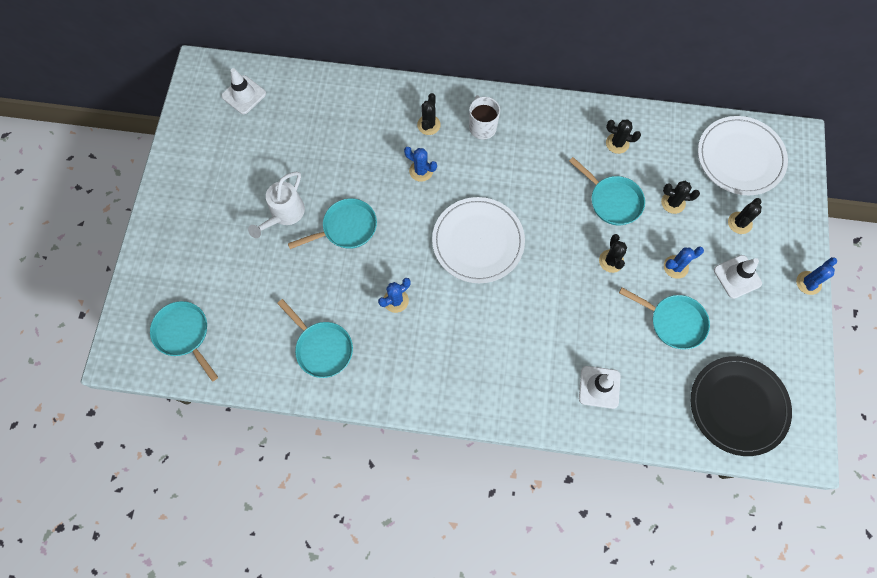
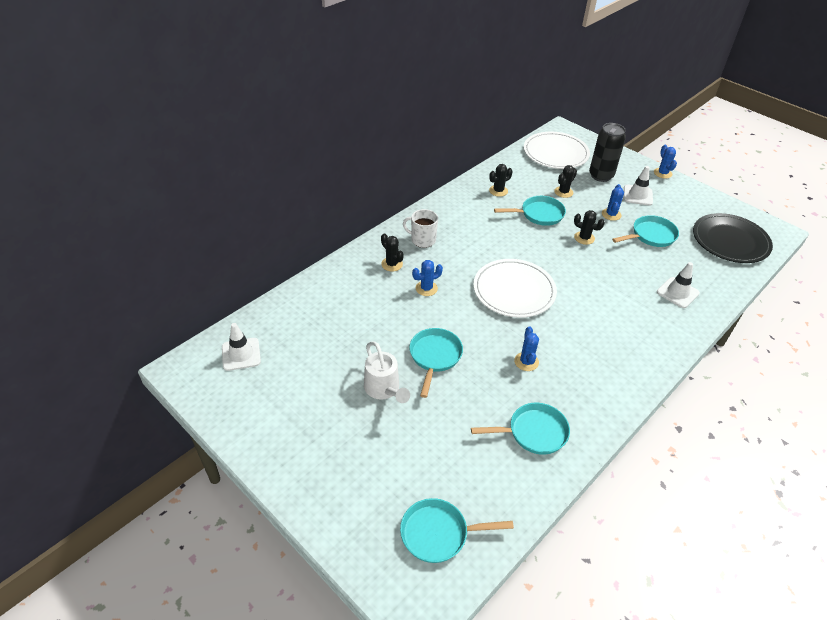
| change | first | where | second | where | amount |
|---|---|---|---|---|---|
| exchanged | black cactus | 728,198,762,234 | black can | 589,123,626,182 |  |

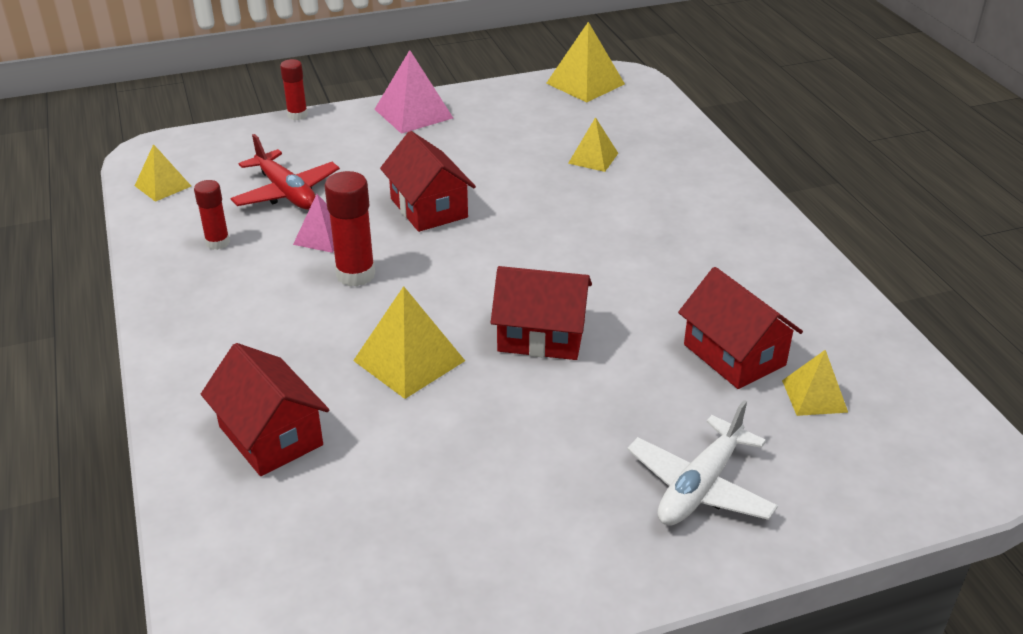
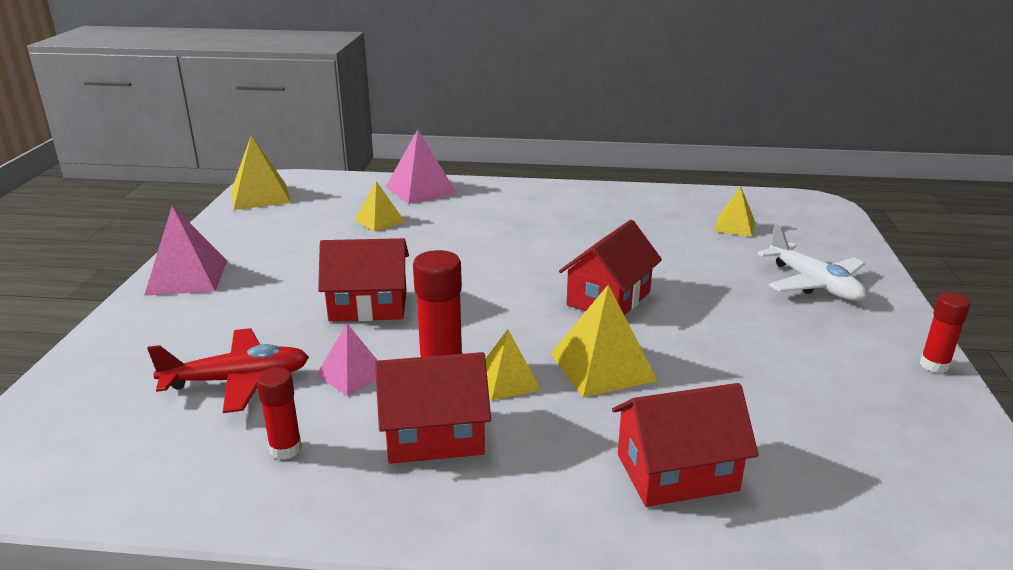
| change | first | where | second | where | amount |
|---|---|---|---|---|---|
| appeared |  |  | pink pyramid | 386,129,457,204 |  |
| relocated | yellow pyramid | 135,144,191,202 |  | 486,329,541,401 |  |
| relocated | red glue stick | 280,59,308,120 |  | 920,292,970,373 |  |
| relocated | red house | 678,267,803,389 |  | 375,352,491,464 |  |

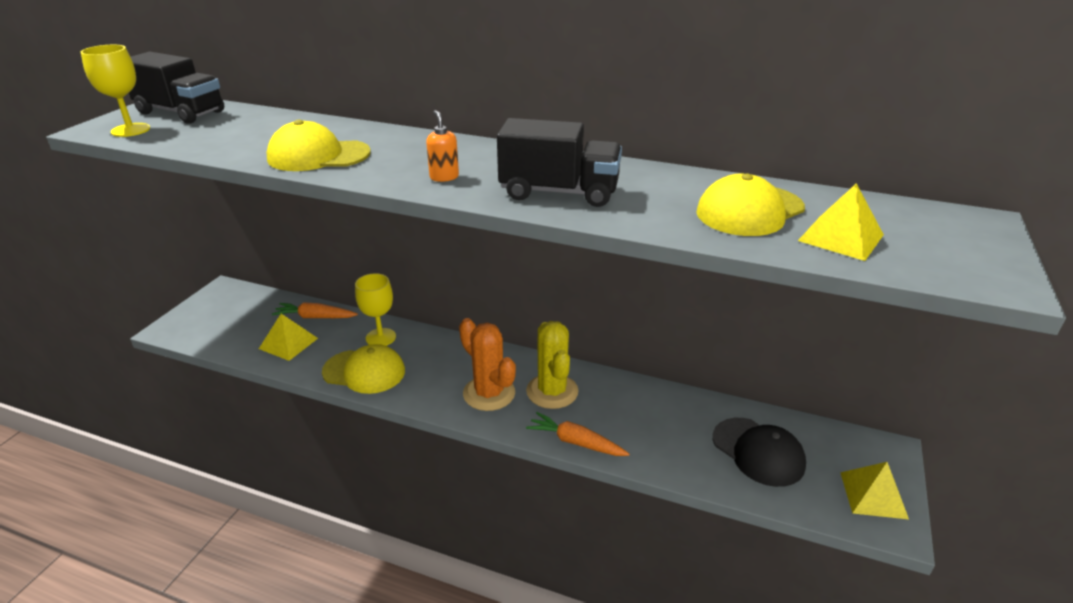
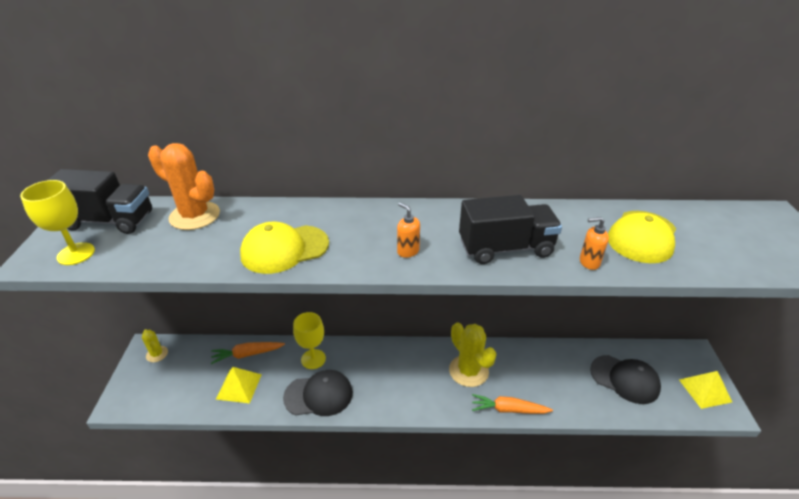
| change | first | where | second | where | amount |
|---|---|---|---|---|---|
| missing | yellow pyramid | 798,183,884,261 |  |  |  |
| appeared |  |  | yellow cactus | 142,329,168,362 |  |
| appeared |  |  | orange soap dispenser | 580,217,609,270 |  |
| relocated | orange cactus | 459,318,516,411 |  | 148,143,220,230 |  |
| colour | yellow cap | 322,344,405,394 | black cap | 283,370,353,416 |  |

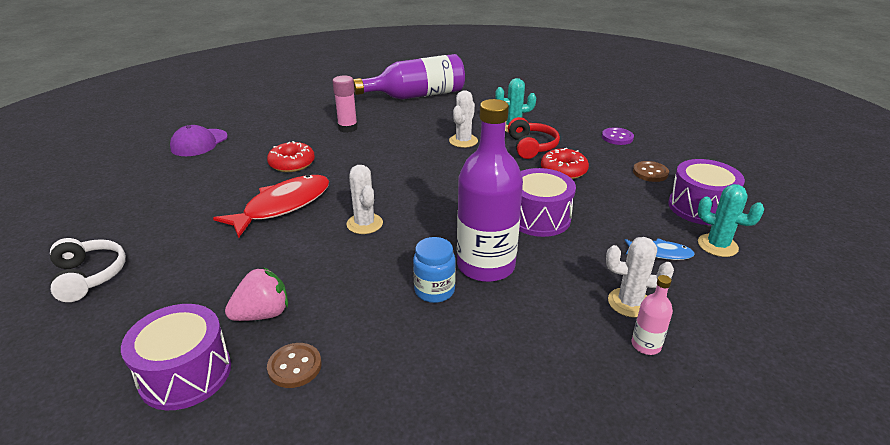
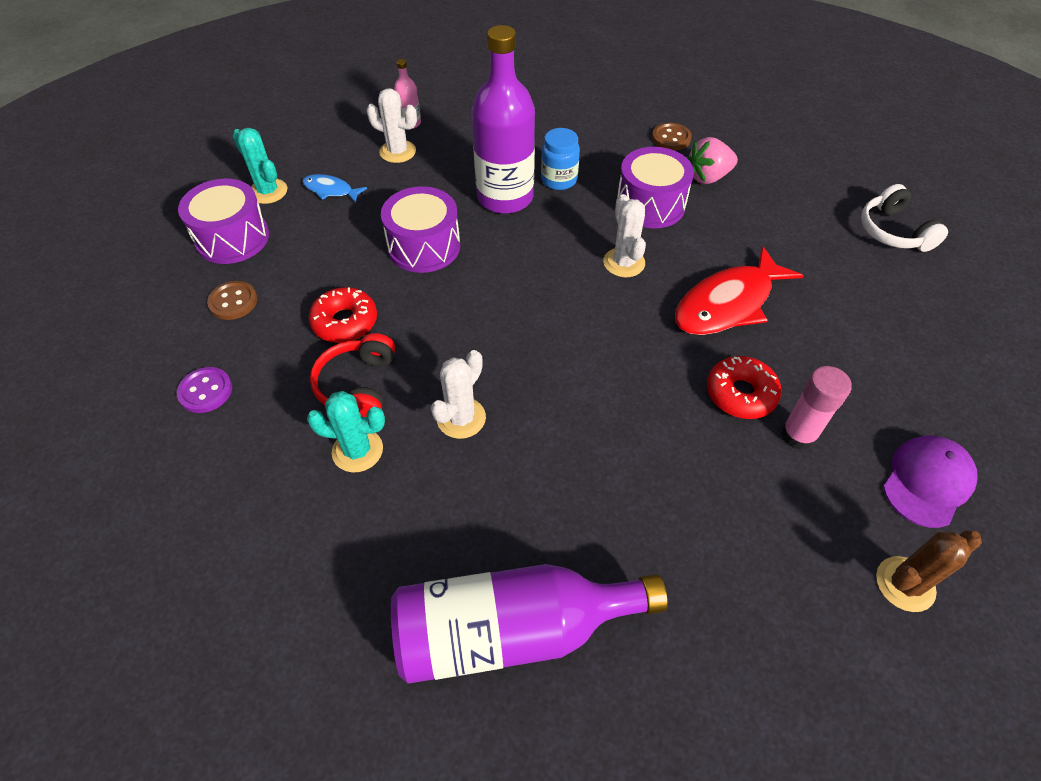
| change | first | where | second | where | amount |
|---|---|---|---|---|---|
| appeared |  |  | brown cactus | 876,530,982,612 |  |
| relocated | purple drum | 121,304,231,410 |  | 617,147,694,228 |  |
| relocated | pink glue stick | 332,75,358,133 |  | 781,366,852,450 |  |

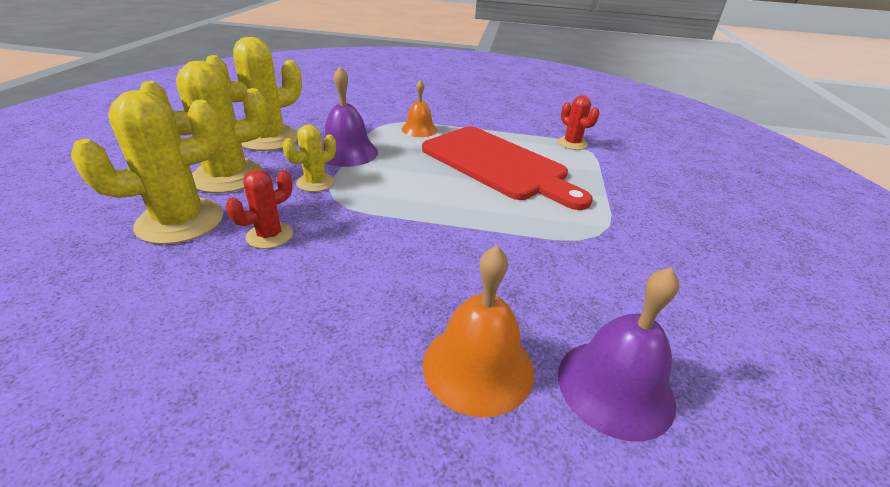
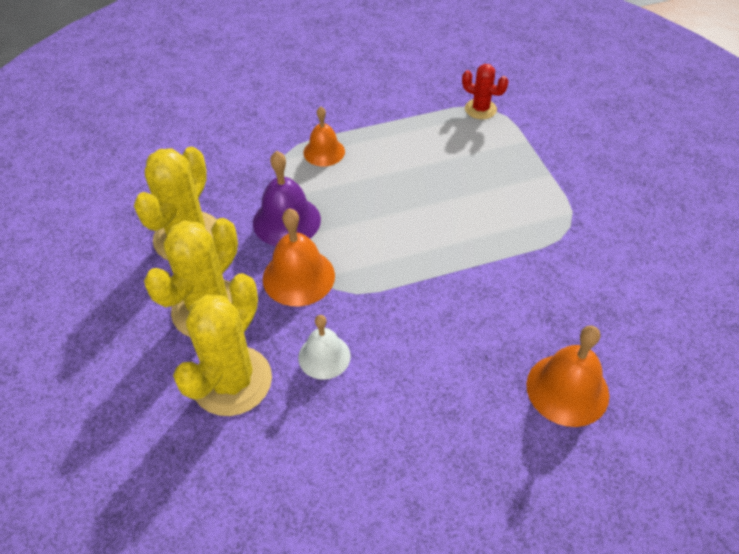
| change | first | where | second | where | amount |
|---|---|---|---|---|---|
| missing | red cutting board | 422,127,593,210 |  |  |  |
| missing | purple bell | 558,267,679,442 |  |  |  |
| exchanged | red cactus | 226,170,293,249 | white bell | 298,315,351,380 |  |
| exchanged | yellow cactus | 282,124,336,192 | orange bell | 263,208,335,306 |  |

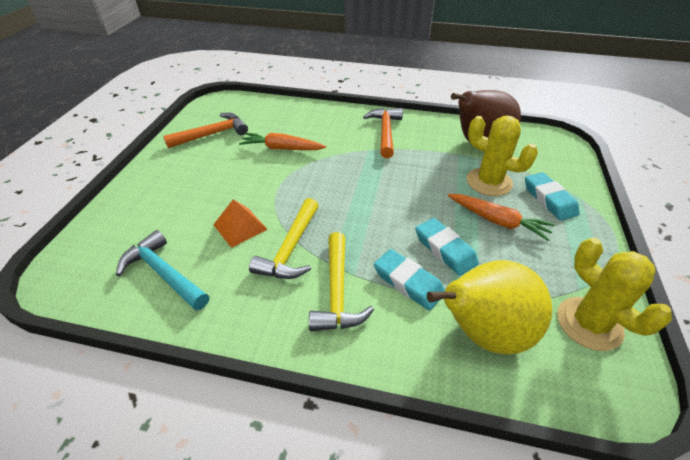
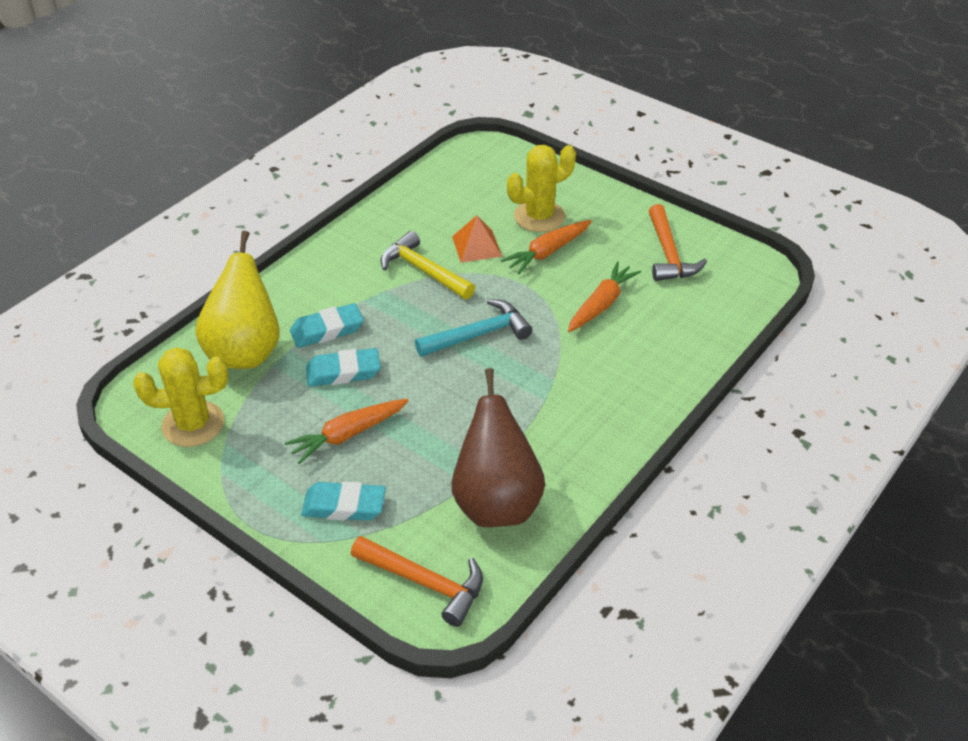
| change | first | where | second | where | amount |
|---|---|---|---|---|---|
| missing | yellow hammer | 309,232,374,331 |  |  |  |
| appeared |  |  | orange carrot | 501,220,592,274 |  |
| relocated | turquoise hammer | 116,230,209,311 |  | 415,299,532,357 |  |
| relocated | orange hammer | 363,108,403,158 |  | 351,536,483,627 |  |
| relocated | yellow cactus | 467,116,538,196 |  | 507,145,576,232 |  |

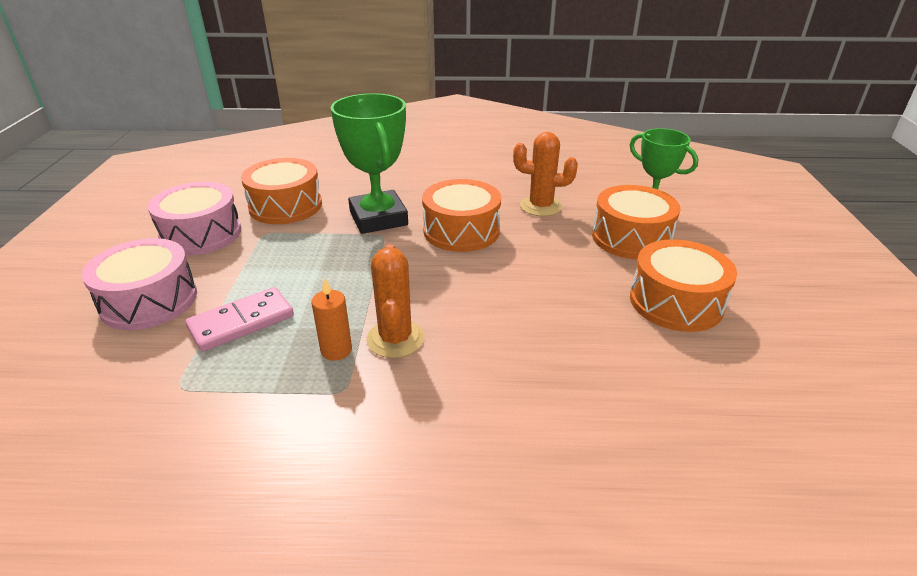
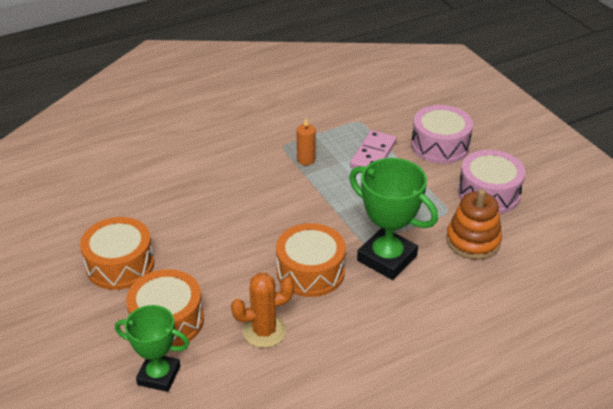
| change | first | where | second | where | amount |
|---|---|---|---|---|---|
| missing | orange cactus | 366,244,425,358 |  |  |  |
| exchanged | orange drum | 241,158,322,224 | orange stacking toy | 446,189,502,260 |  |

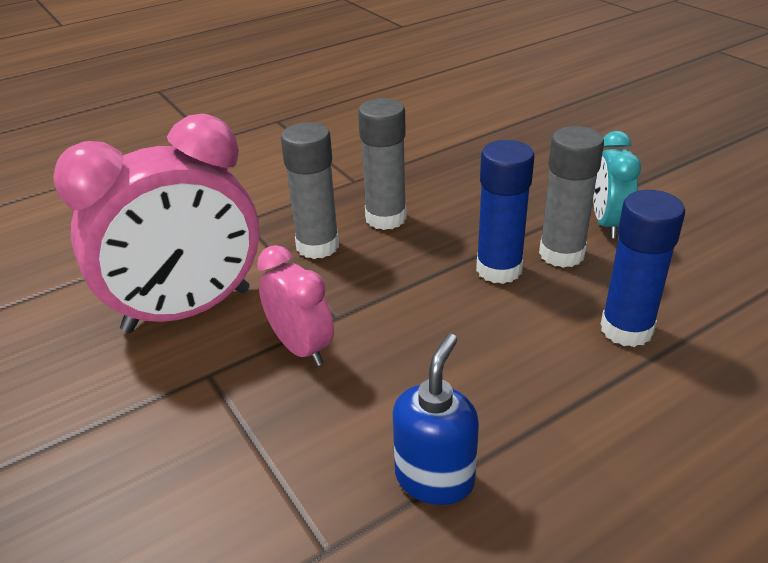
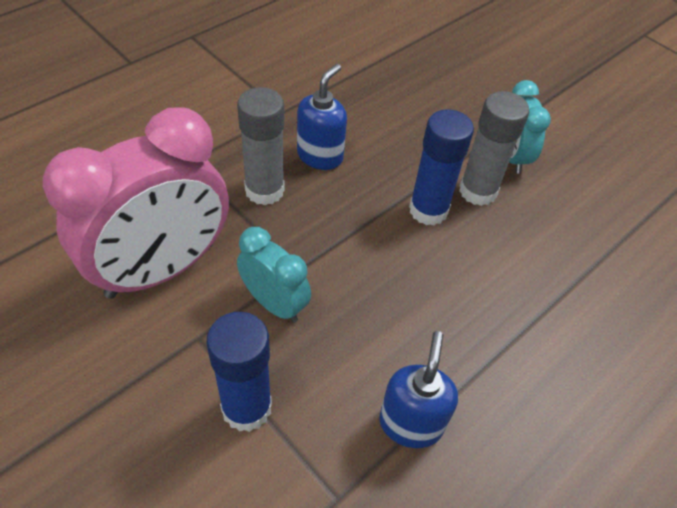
| change | first | where | second | where | amount |
|---|---|---|---|---|---|
| relocated | blue glue stick | 601,190,685,347 |  | 206,312,272,432 |  |
| exchanged | grey glue stick | 358,98,407,230 | blue soap dispenser | 297,64,347,170 |  |
| colour | pink clock | 257,245,334,366 | turquoise clock | 237,227,311,323 |  |

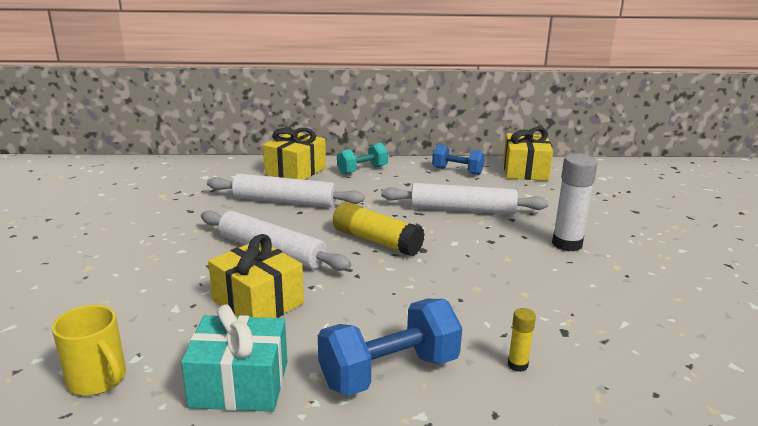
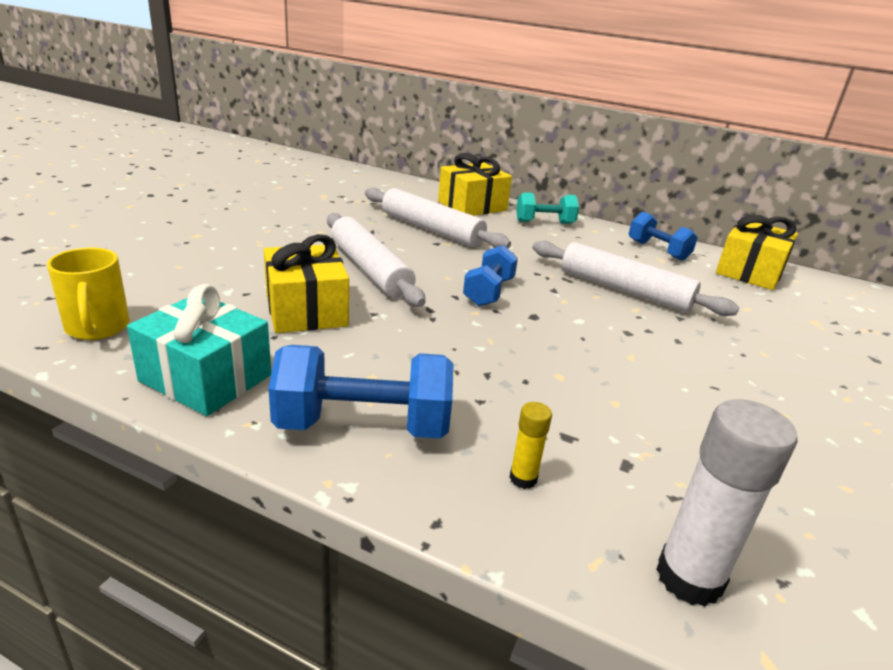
| change | first | where | second | where | amount |
|---|---|---|---|---|---|
| relocated | white glue stick | 552,154,598,252 |  | 656,399,798,607 |  |
| exchanged | yellow glue stick | 333,202,425,256 | blue dumbbell | 463,245,518,306 |  |

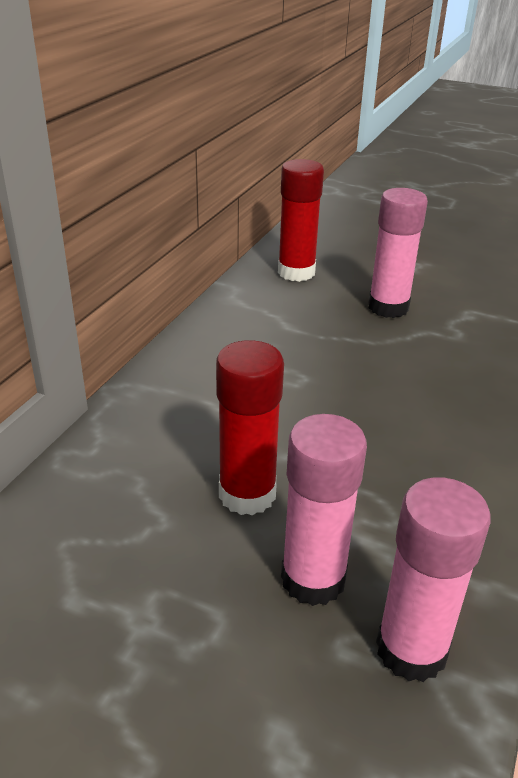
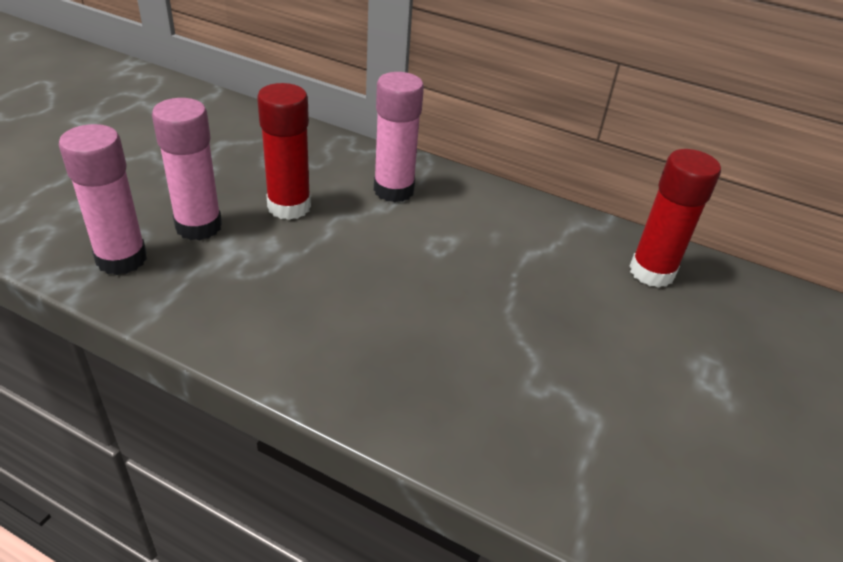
| change | first | where | second | where | amount |
|---|---|---|---|---|---|
| relocated | pink glue stick | 368,188,428,318 |  | 374,72,424,202 |  |

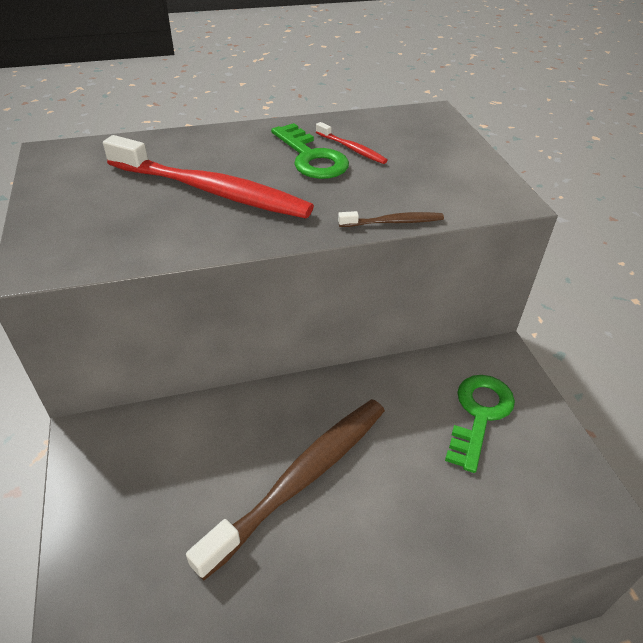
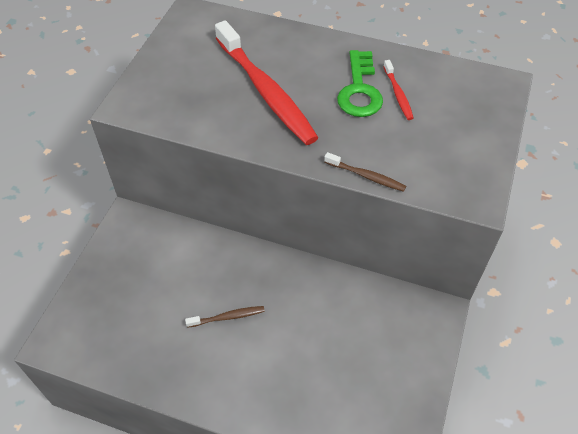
| change | first | where | second | where | amount |
|---|---|---|---|---|---|
| missing | green key | 445,375,515,473 |  |  |  |
| size | brown toothbrush | 186,399,385,580 |  | 185,306,265,328 | x0.44 |

